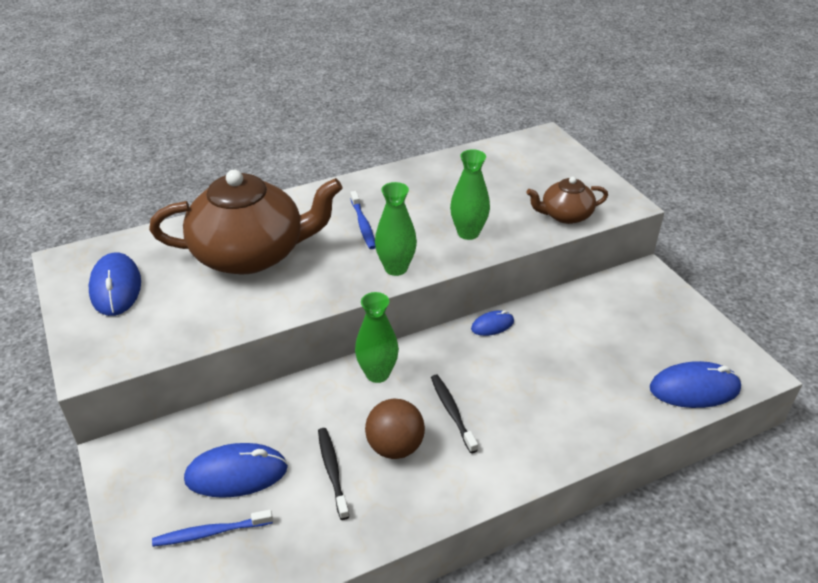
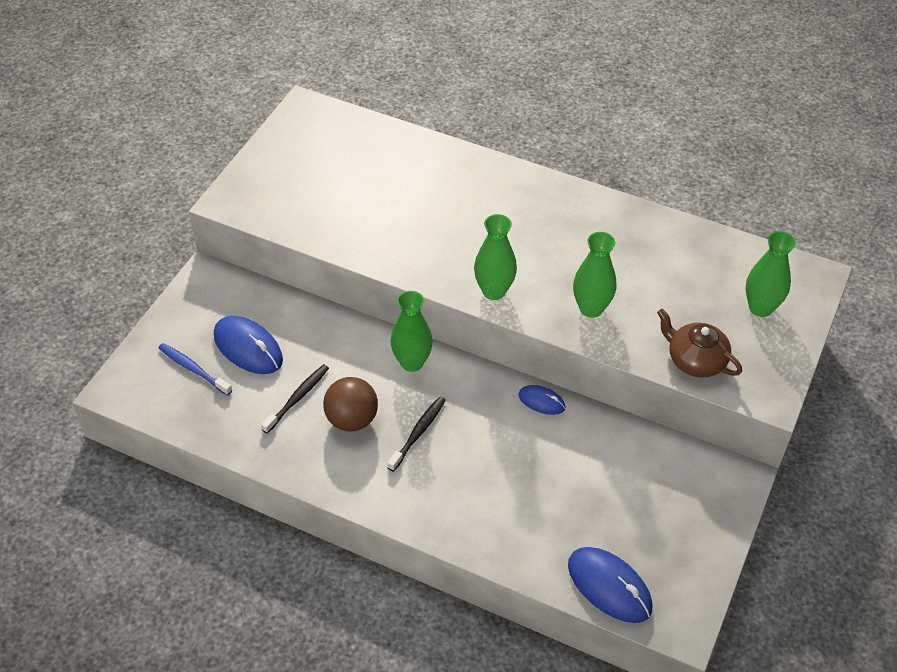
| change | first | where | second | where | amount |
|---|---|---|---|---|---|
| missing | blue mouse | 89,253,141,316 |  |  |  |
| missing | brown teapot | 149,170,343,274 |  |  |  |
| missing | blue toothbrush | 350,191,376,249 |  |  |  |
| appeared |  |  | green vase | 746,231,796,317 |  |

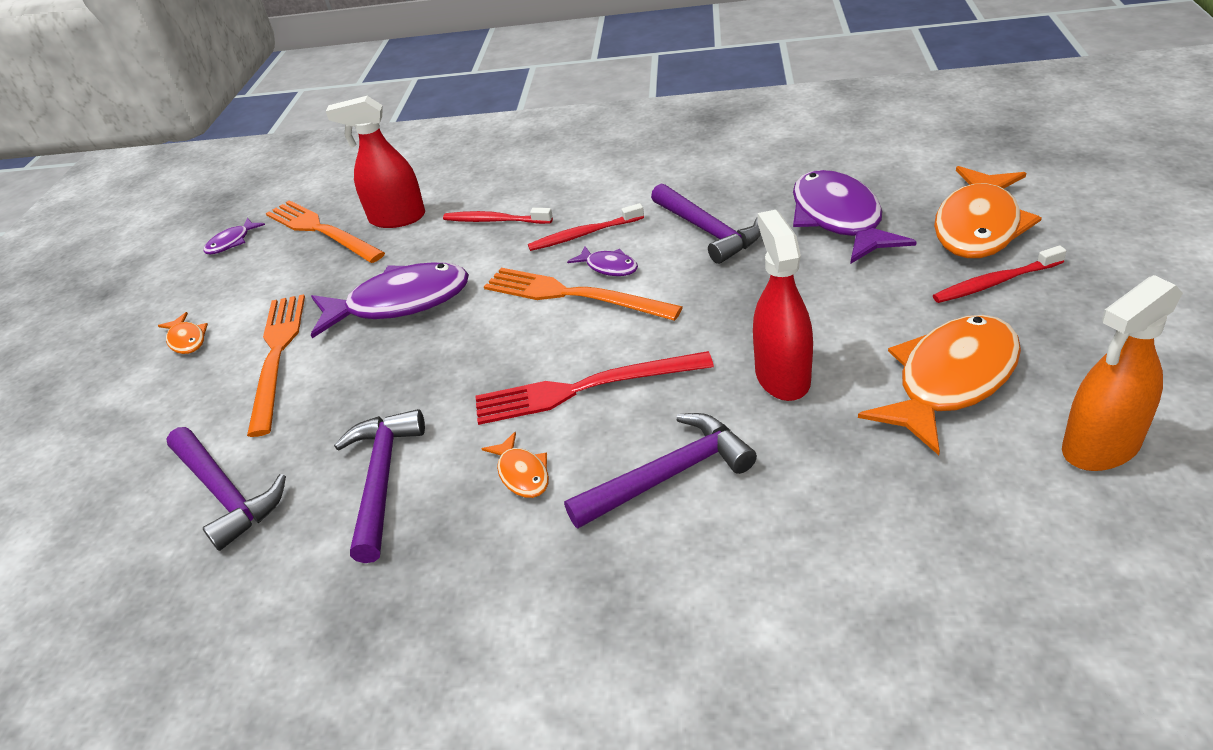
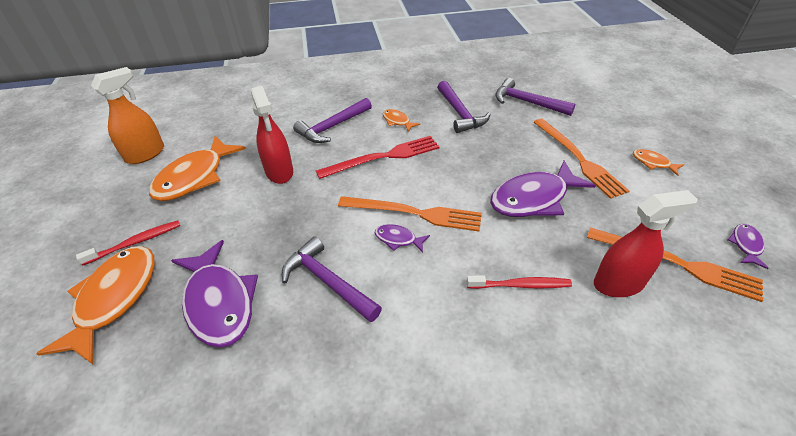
| change | first | where | second | where | amount |
|---|---|---|---|---|---|
| missing | red toothbrush | 528,203,644,251 |  |  |  |

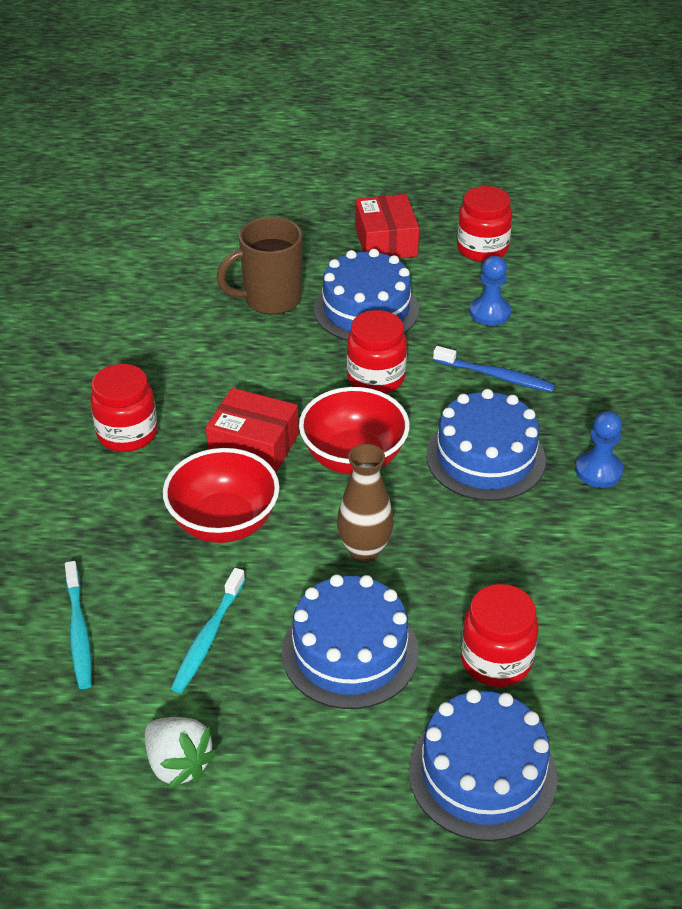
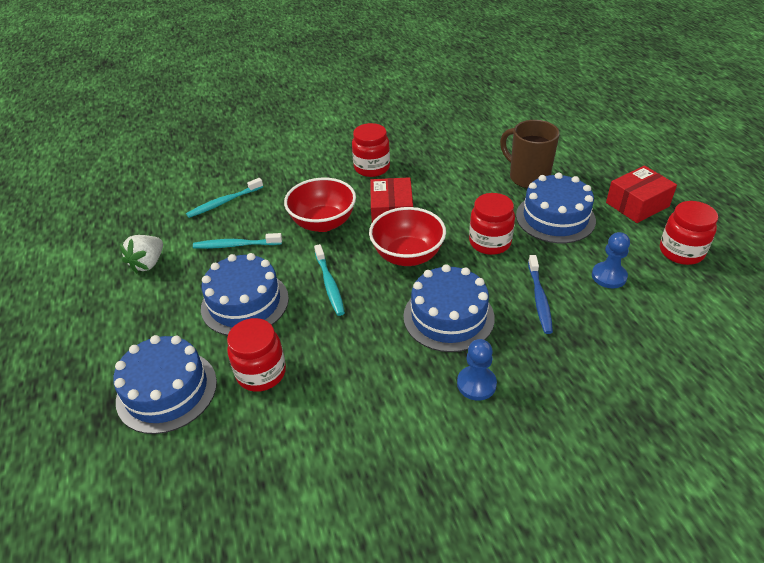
| change | first | where | second | where | amount |
|---|---|---|---|---|---|
| exchanged | brown vase | 337,444,394,562 | turquoise toothbrush | 314,244,345,316 |  |

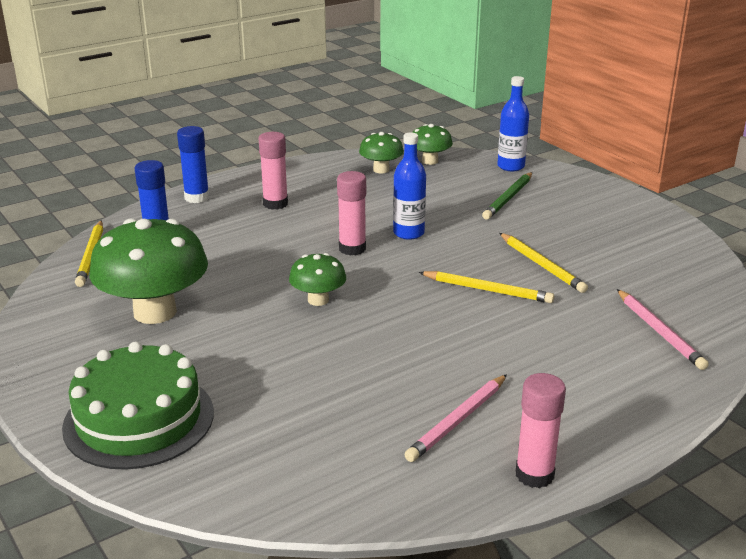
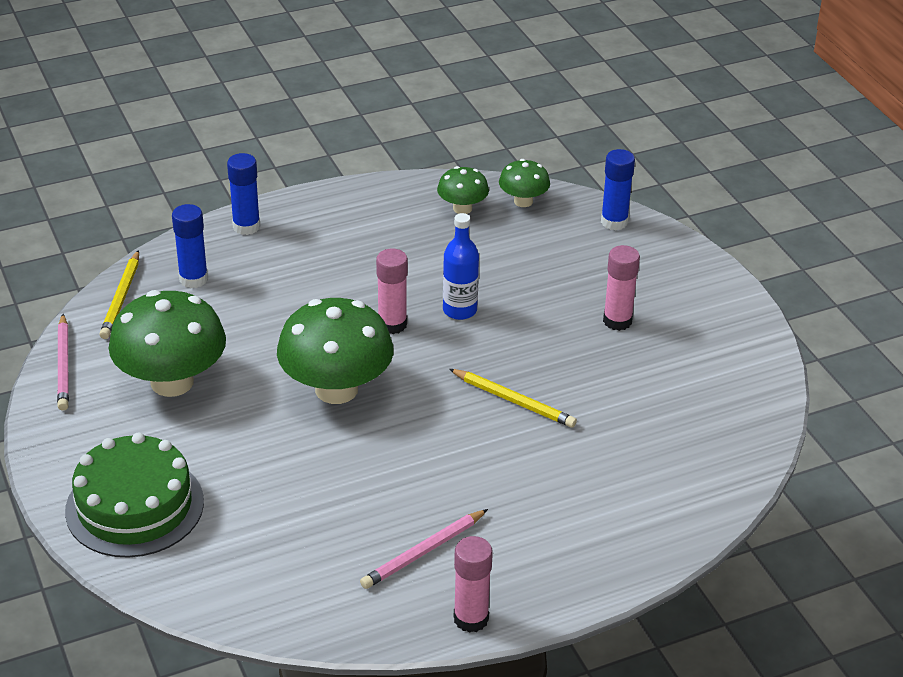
| change | first | where | second | where | amount |
|---|---|---|---|---|---|
| missing | green pencil | 482,172,532,219 |  |  |  |
| missing | yellow pencil | 500,233,588,293 |  |  |  |
| relocated | pink glue stick | 259,132,288,210 |  | 603,245,640,331 |  |
| relocated | pink pencil | 617,289,709,370 |  | 57,314,69,411 |  |
| exchanged | blue bottle | 497,76,529,171 | blue glue stick | 601,149,635,230 |  |
| size | green mushroom | 289,253,346,306 |  | 277,298,393,404 | x1.96 |

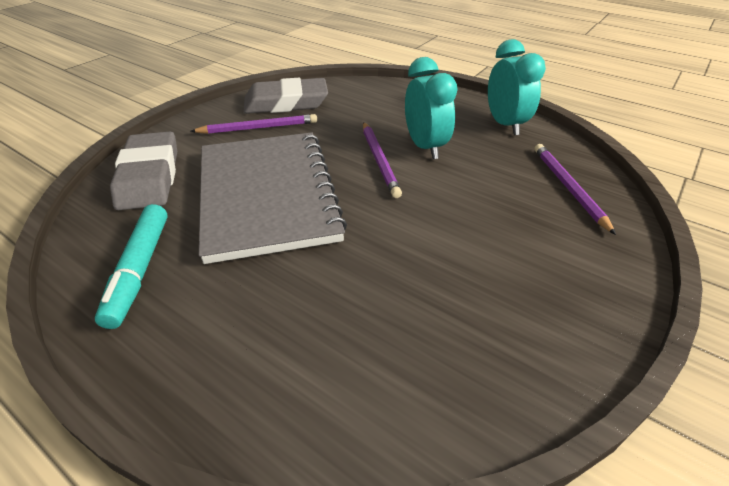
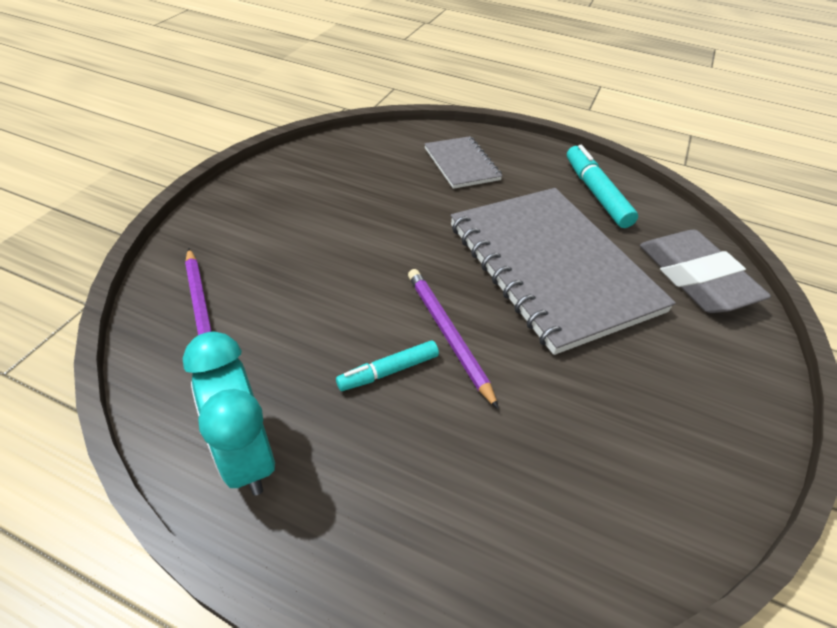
| change | first | where | second | where | amount |
|---|---|---|---|---|---|
| missing | purple pencil | 190,114,317,134 |  |  |  |
| missing | grey eraser | 243,78,328,114 |  |  |  |
| appeared |  |  | grey notebook | 424,136,503,189 |  |
| exchanged | turquoise clock | 405,57,458,159 | turquoise marker | 336,340,439,391 |  |

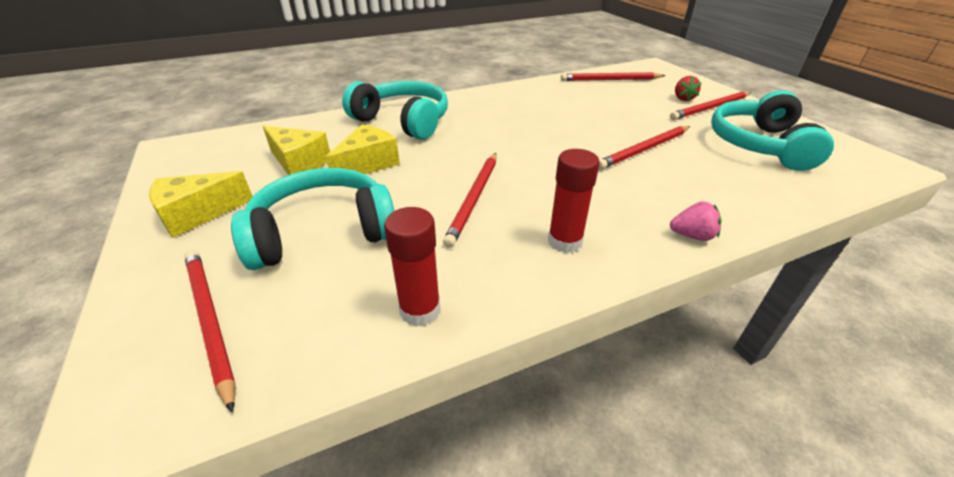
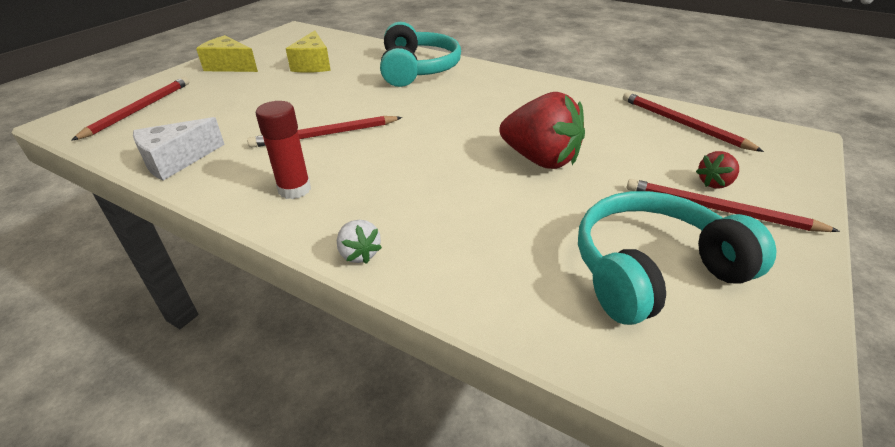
| change | first | where | second | where | amount |
|---|---|---|---|---|---|
| missing | turquoise headphones | 231,168,394,270 |  |  |  |
| missing | yellow cheese | 326,125,400,174 |  |  |  |
| missing | red pencil | 599,126,690,169 |  |  |  |
| appeared |  |  | red strawberry | 499,92,585,169 |  |
| exchanged | red glue stick | 384,207,441,326 | white cheese | 133,117,225,181 |  |
| colour | pink strawberry | 670,201,721,241 | white strawberry | 337,220,382,264 |  |

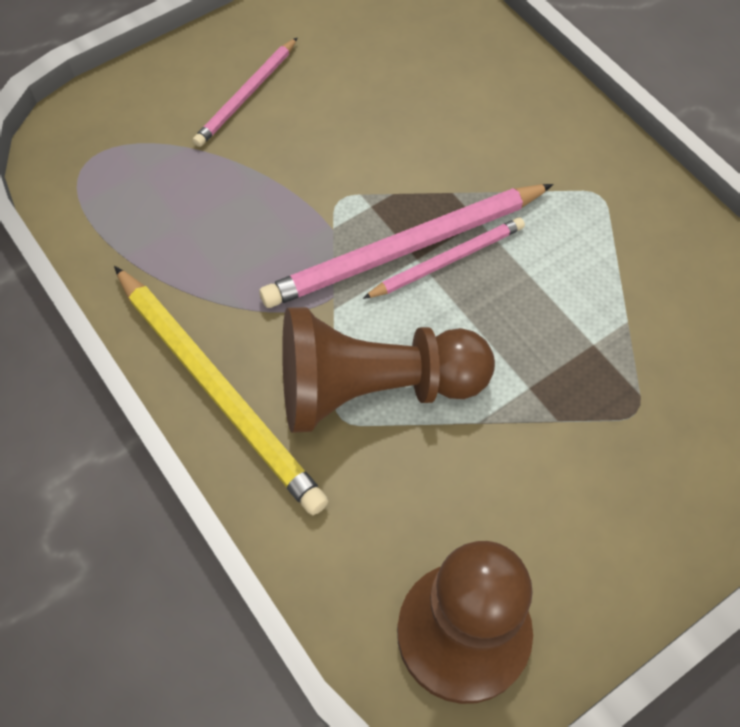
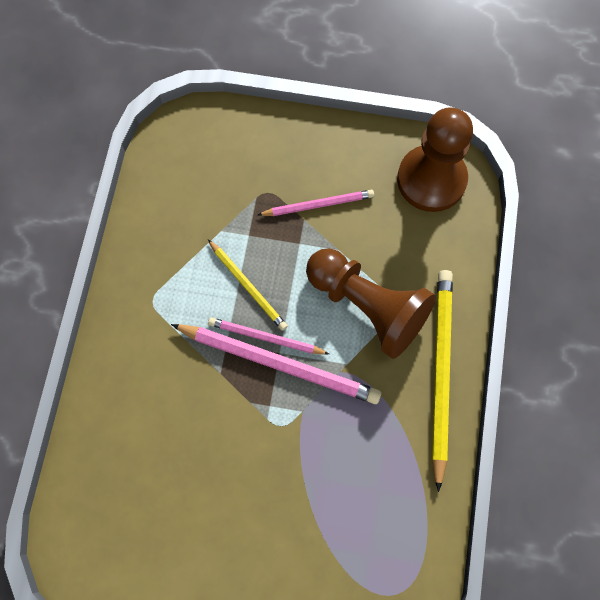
| change | first | where | second | where | amount |
|---|---|---|---|---|---|
| appeared |  |  | yellow pencil | 208,239,288,331 |  |
| relocated | pink pencil | 193,37,298,147 |  | 258,190,374,216 |  |

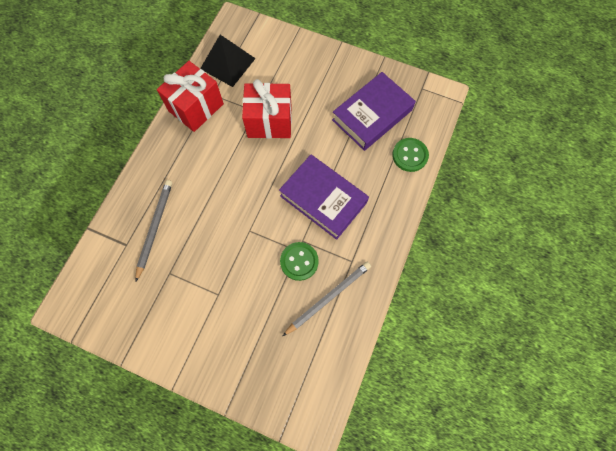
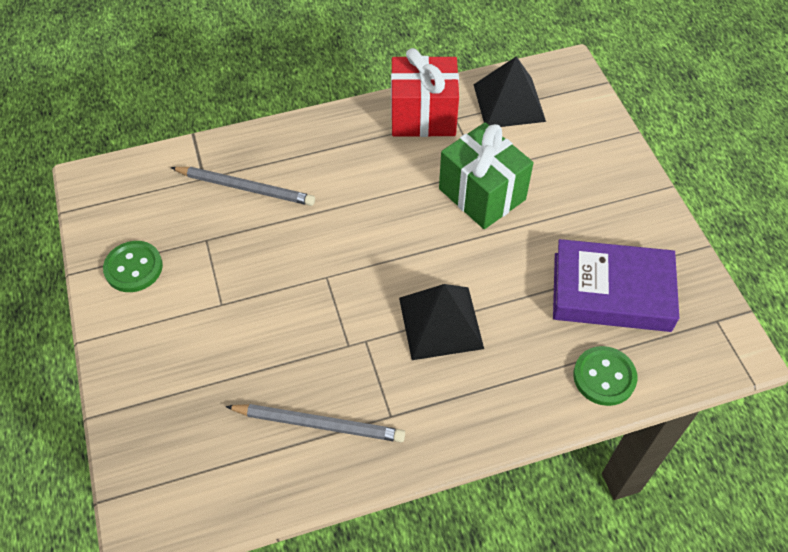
| change | first | where | second | where | amount |
|---|---|---|---|---|---|
| relocated | green button | 280,242,319,281 |  | 103,241,163,292 |  |
| exchanged | purple book | 279,155,369,240 | black pyramid | 399,284,484,360 |  |
| colour | red gift | 242,79,292,139 | green gift | 439,122,533,229 |  |
| spun | grey pencil | 135,180,172,282 |  | 171,167,315,206 | 45 degrees clockwise |

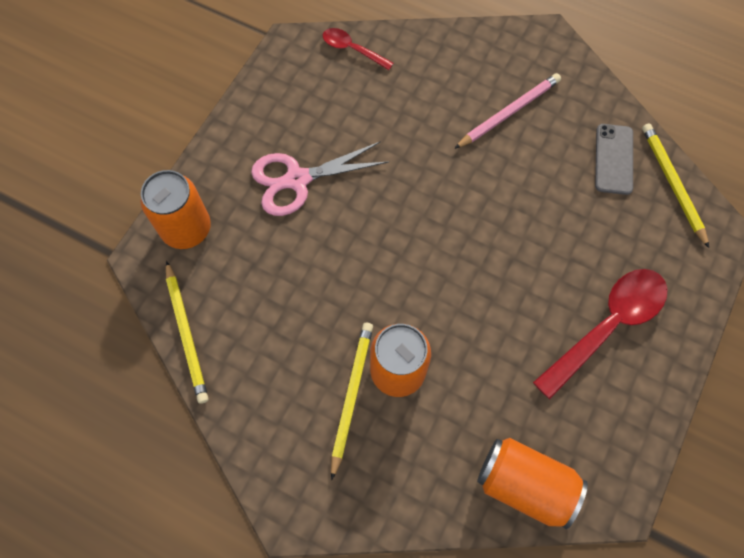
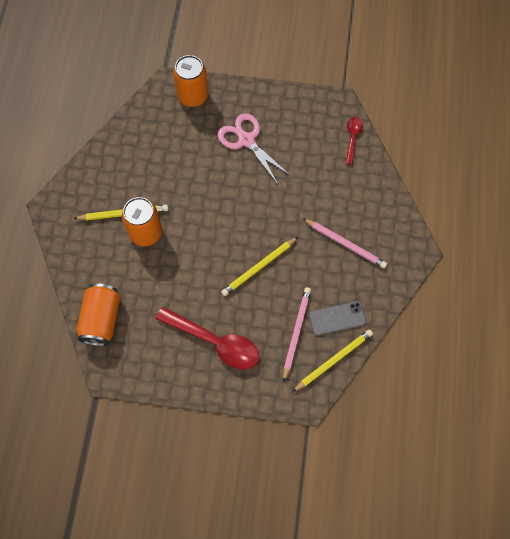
| change | first | where | second | where | amount |
|---|---|---|---|---|---|
| appeared |  |  | pink pencil | 283,287,311,382 |  |
| relocated | yellow pencil | 166,261,208,404 |  | 221,237,298,296 |  |

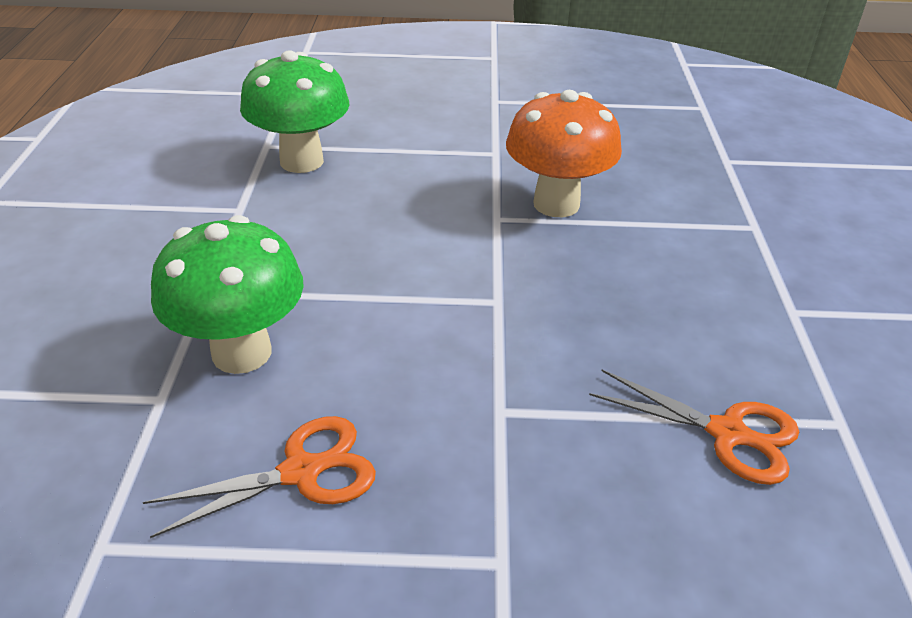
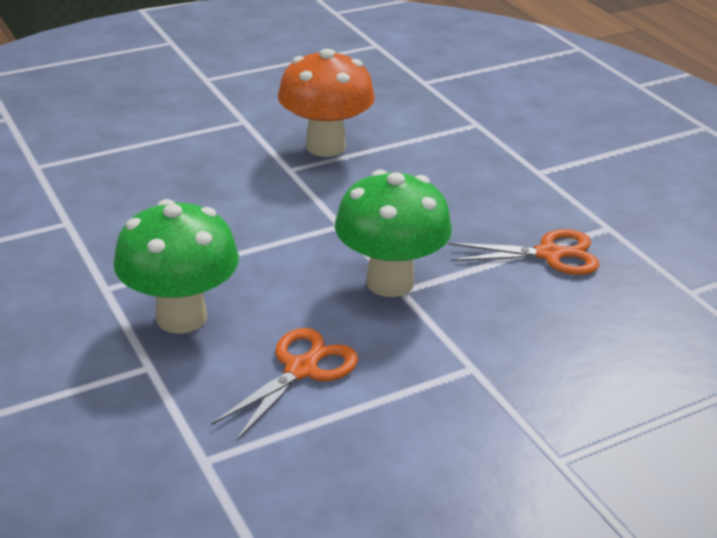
| change | first | where | second | where | amount |
|---|---|---|---|---|---|
| relocated | green mushroom | 240,50,350,173 |  | 335,170,452,297 |  |

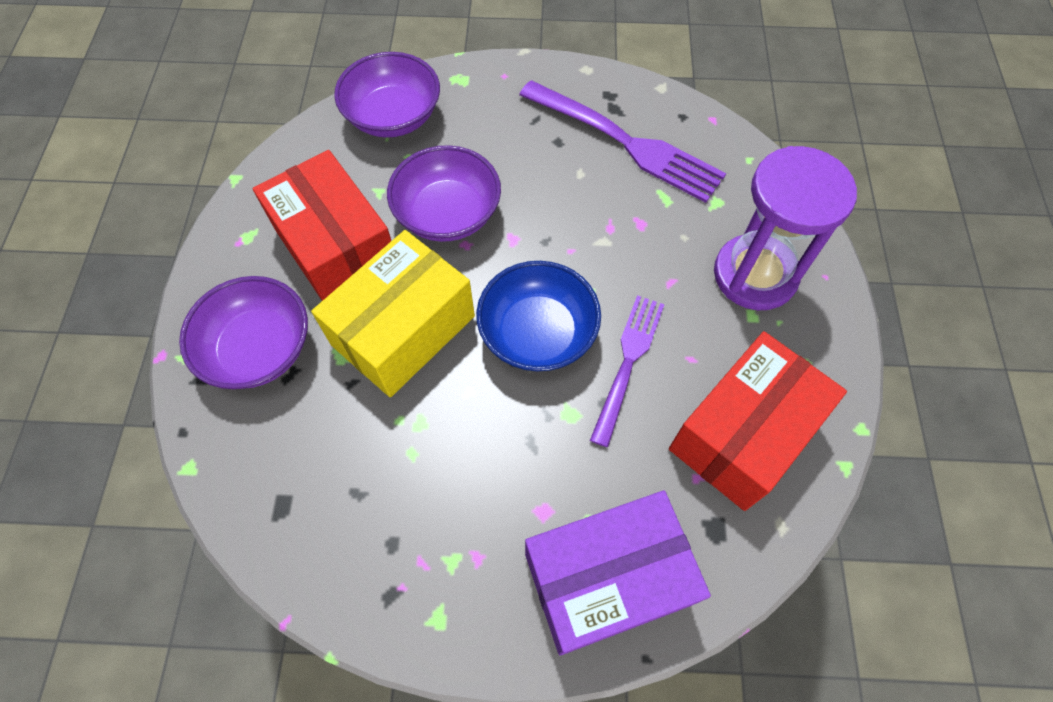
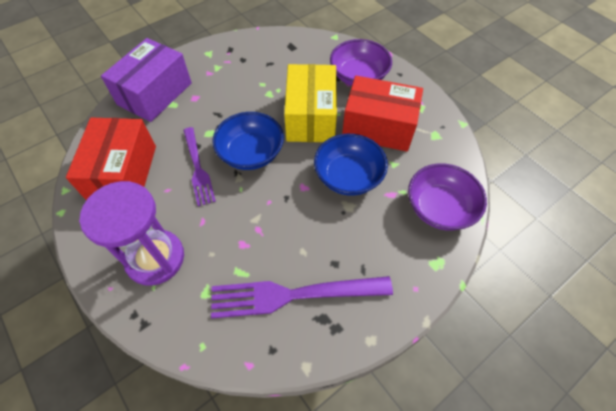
| change | first | where | second | where | amount |
|---|---|---|---|---|---|
| colour | purple bowl | 387,145,501,242 | blue bowl | 314,134,388,196 |  |

